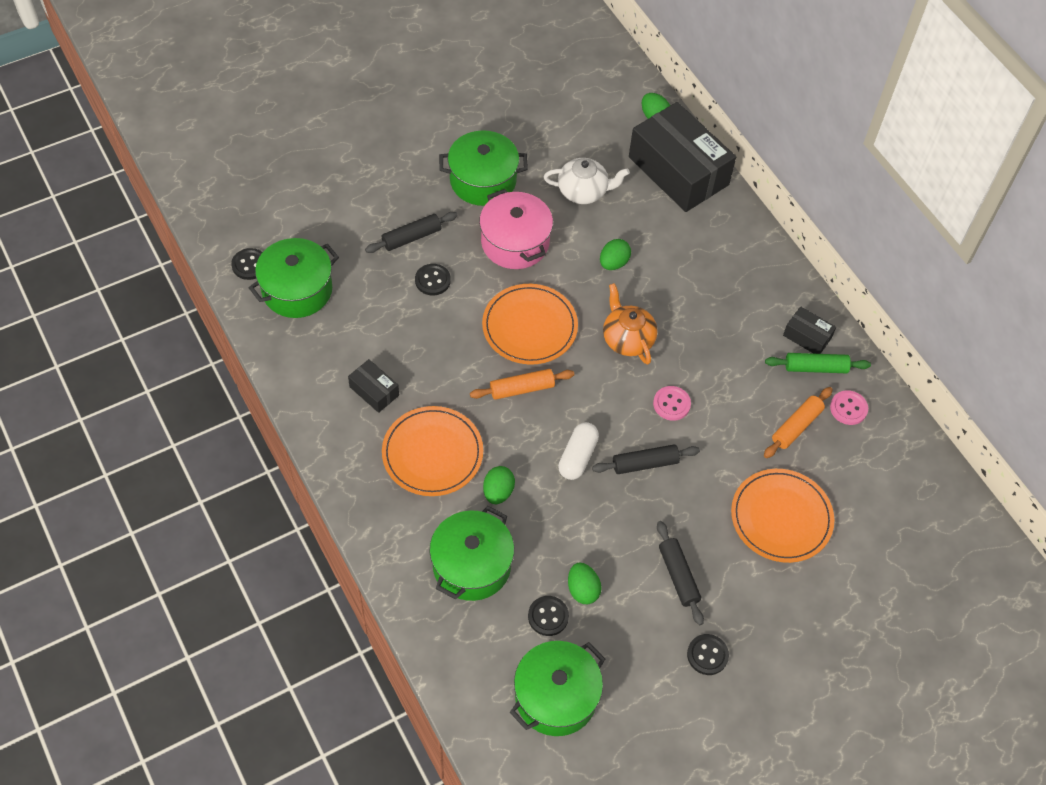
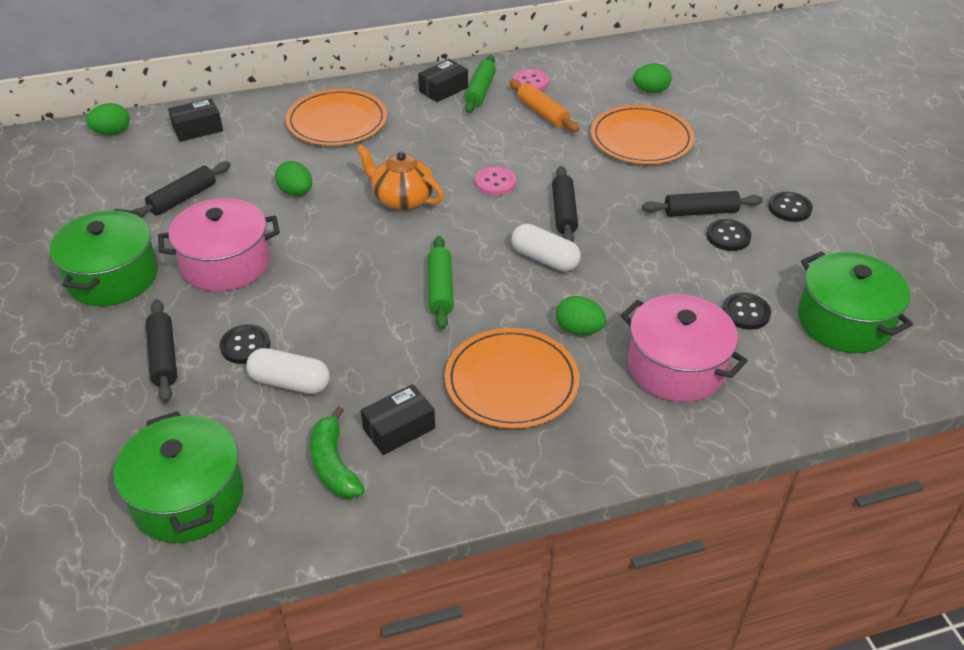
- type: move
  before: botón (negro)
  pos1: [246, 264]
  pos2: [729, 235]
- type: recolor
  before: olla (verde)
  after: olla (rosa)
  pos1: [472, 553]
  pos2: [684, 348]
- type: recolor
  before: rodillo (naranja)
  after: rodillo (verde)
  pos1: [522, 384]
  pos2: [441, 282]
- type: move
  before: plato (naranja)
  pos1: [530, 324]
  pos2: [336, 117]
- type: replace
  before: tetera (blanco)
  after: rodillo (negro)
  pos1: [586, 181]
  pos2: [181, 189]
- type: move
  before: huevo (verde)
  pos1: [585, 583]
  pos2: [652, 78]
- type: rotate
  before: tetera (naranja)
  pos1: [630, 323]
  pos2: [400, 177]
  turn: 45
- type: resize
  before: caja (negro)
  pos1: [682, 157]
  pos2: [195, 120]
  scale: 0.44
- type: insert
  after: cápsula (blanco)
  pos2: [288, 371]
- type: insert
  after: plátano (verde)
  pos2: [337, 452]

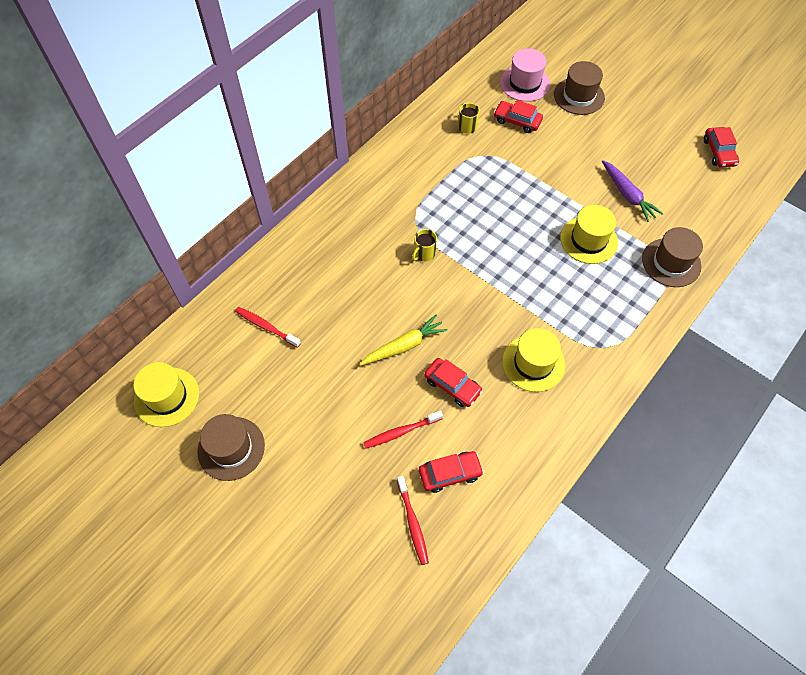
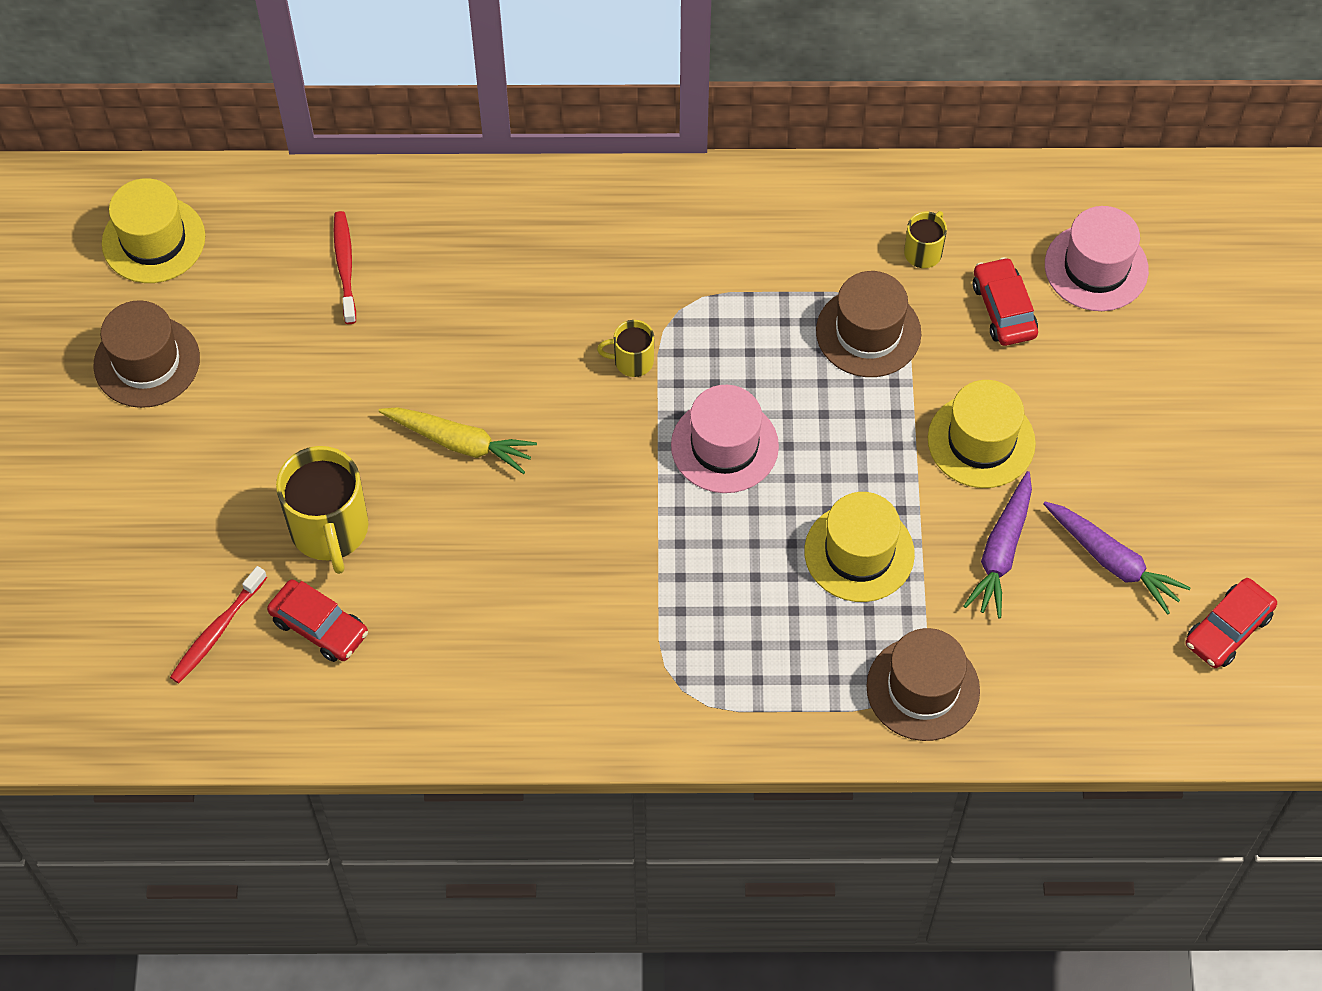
- type: replace
  before: cepillo de dientes (rojo)
  after: taza (amarillo)
  pos1: [403, 429]
  pos2: [322, 510]
- type: delete
  before: coche (rojo)
  pos1: [453, 382]
- type: move
  before: sombrero (amarillo)
  pos1: [533, 360]
  pos2: [982, 434]
- type: move
  before: sombrero (marrón)
  pos1: [579, 88]
  pos2: [868, 324]
- type: insert
  after: sombrero (rosa)
  pos2: [725, 439]
- type: insert
  after: zanahoria (morado)
  pos2: [1116, 558]

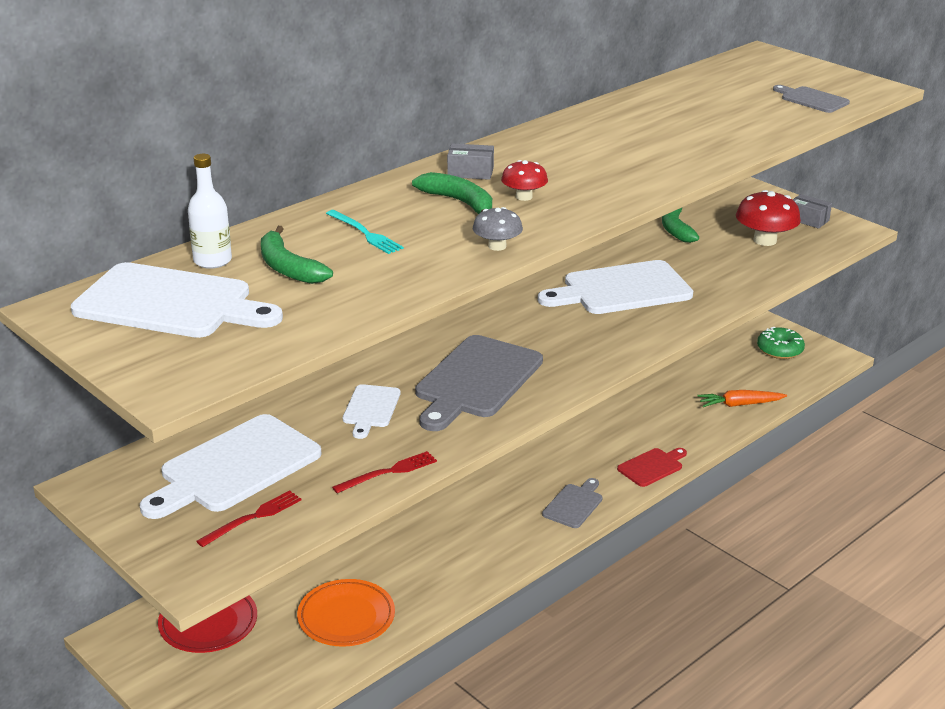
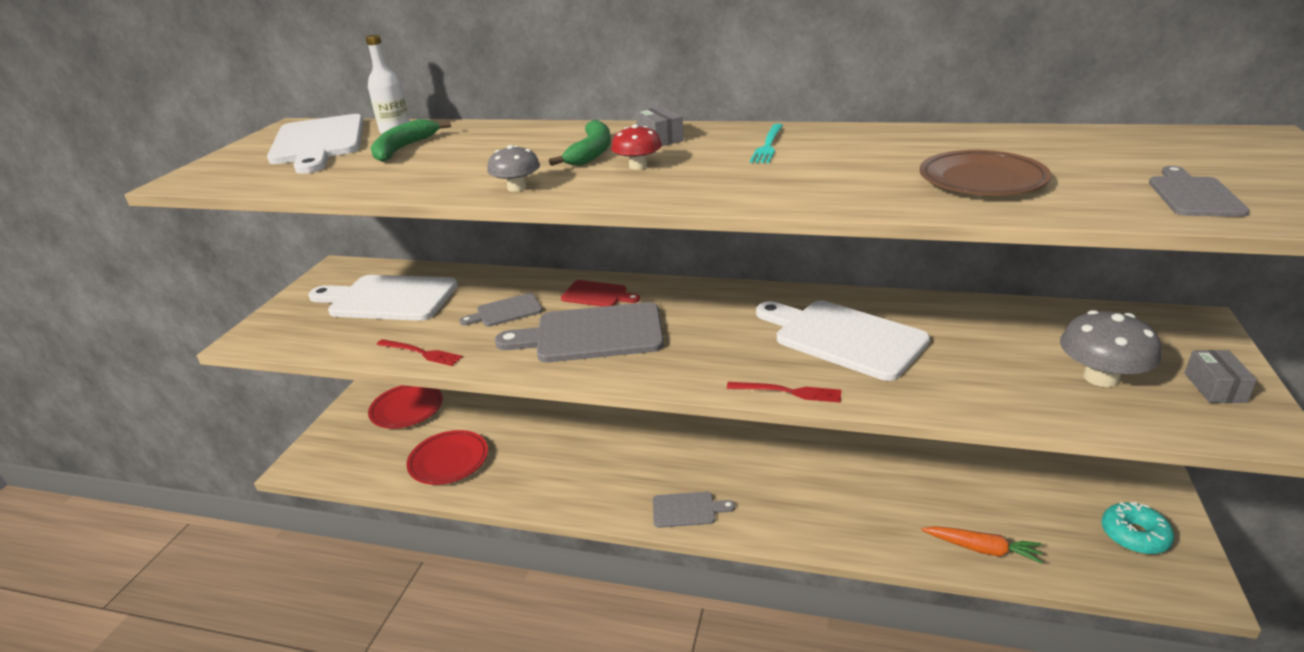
- type: move
  before: tenedor (rojo)
  pos1: [249, 518]
  pos2: [784, 392]
- type: recolor
  before: plato (naranja)
  after: plato (rojo)
  pos1: [346, 613]
  pos2: [447, 457]
- type: move
  before: tenedor (turquesa)
  pos1: [365, 232]
  pos2: [766, 143]
- type: recolor
  before: tabla de cortar (blanco)
  after: tabla de cortar (gris)
  pos1: [371, 411]
  pos2: [501, 310]
- type: move
  before: tabla de cortar (rojo)
  pos1: [652, 467]
  pos2: [600, 293]
- type: delete
  before: plátano (verde)
  pos1: [680, 225]
- type: rotate
  before: zanahoria (naranja)
  pos1: [742, 398]
  pos2: [982, 545]
  turn: 150
- type: recolor
  before: seta (rojo)
  after: seta (gris)
  pos1: [768, 218]
  pos2: [1110, 348]
- type: recolor
  before: rosquilla (verde)
  after: rosquilla (turquesa)
  pos1: [781, 343]
  pos2: [1138, 528]
- type: insert
  after: plato (marrón)
  pos2: [985, 172]

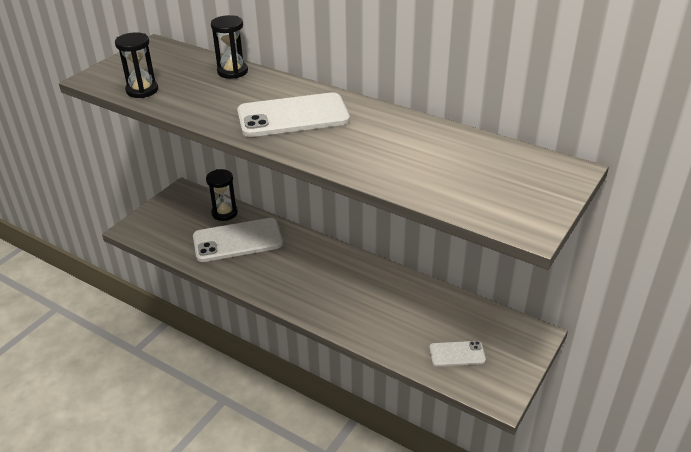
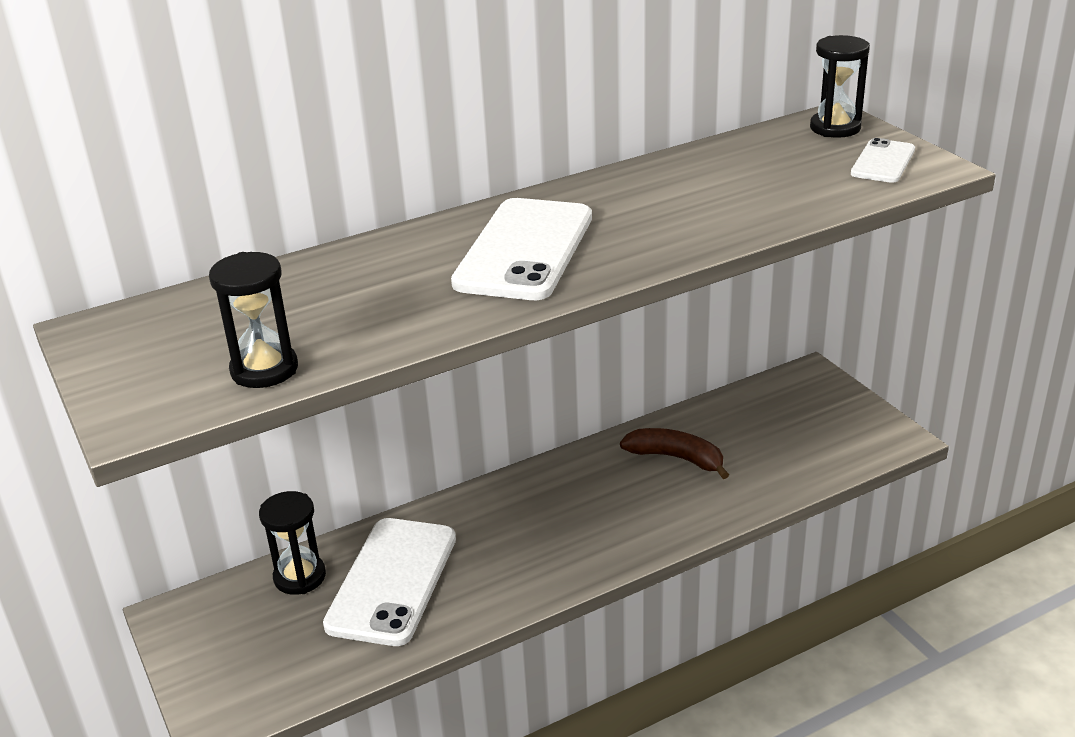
- type: move
  before: reloj de arena (negro)
  pos1: [229, 47]
  pos2: [840, 86]
- type: move
  before: móvil (blanco)
  pos1: [457, 354]
  pos2: [883, 160]
- type: insert
  after: plátano (marrón)
  pos2: [674, 453]

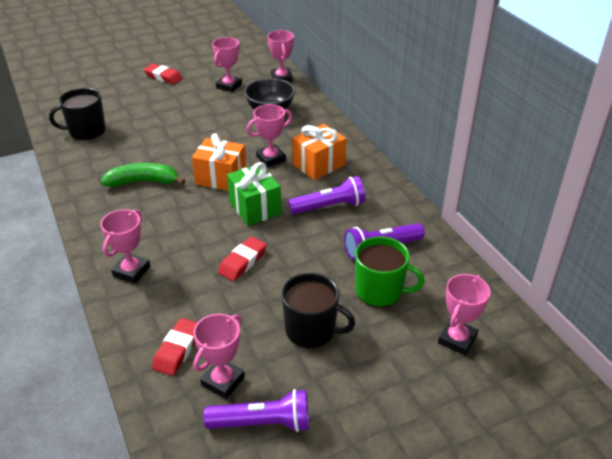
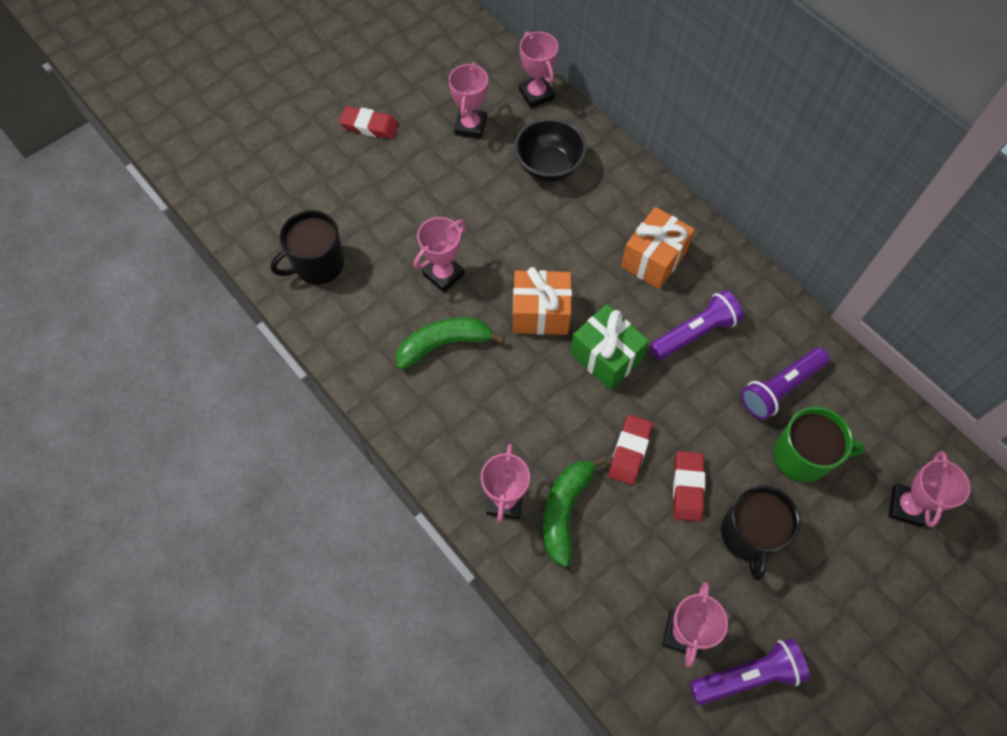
- type: move
  before: goma de borrar (rojo)
  pos1: [174, 347]
  pos2: [689, 486]
- type: move
  before: trofeo (rosa)
  pos1: [269, 135]
  pos2: [440, 255]
- type: rotate
  before: taza (negro)
  pos1: [318, 310]
  pos2: [760, 533]
  turn: 90
- type: insert
  after: plátano (verde)
  pos2: [575, 511]

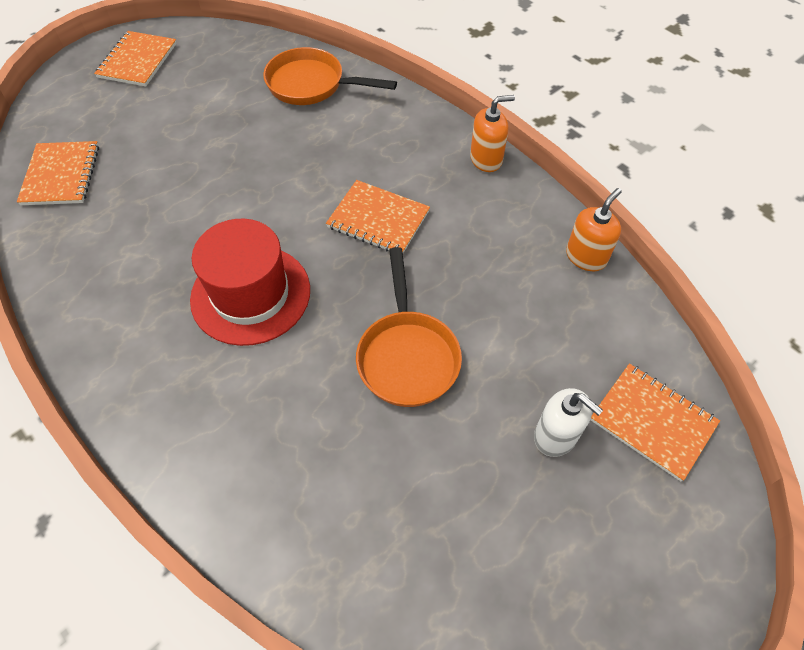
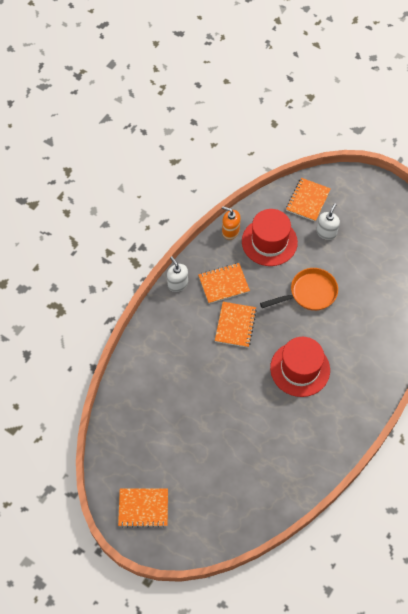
- type: move
  before: cuaderno (naranja)
  pos1: [58, 173]
  pos2: [224, 283]
- type: delete
  before: sartén (naranja)
  pos1: [330, 76]
- type: recolor
  before: dispensador de jabón (naranja)
  after: dispensador de jabón (blanco)
  pos1: [492, 133]
  pos2: [177, 274]
- type: insert
  after: sombrero (rojo)
  pos2: [270, 237]

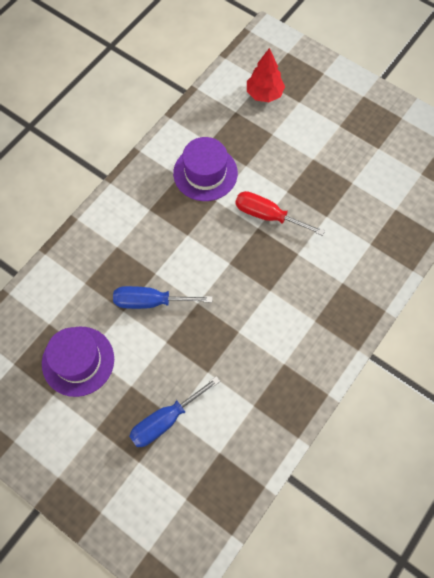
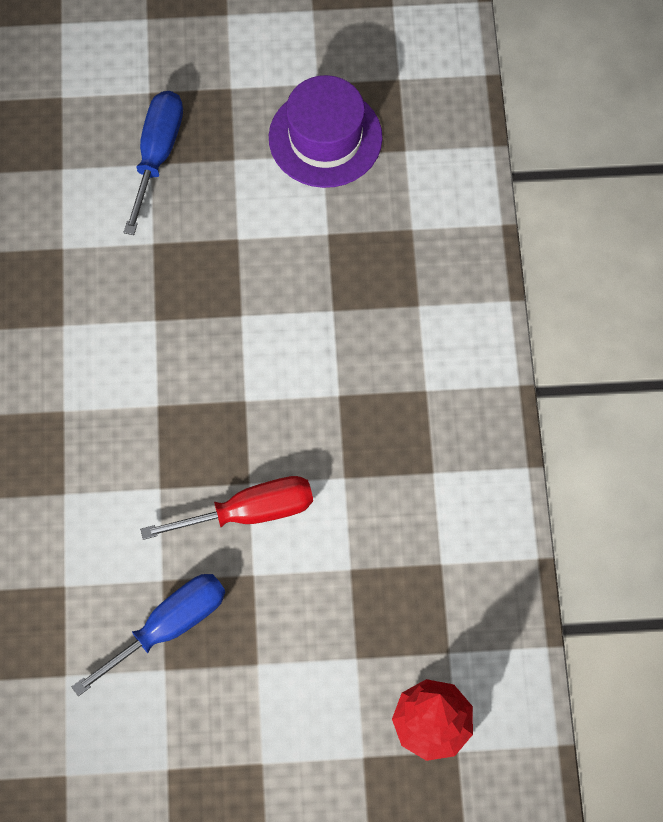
- type: move
  before: destornillador (azul)
  pos1: [162, 297]
  pos2: [148, 635]
- type: delete
  before: sombrero (morado)
  pos1: [205, 169]

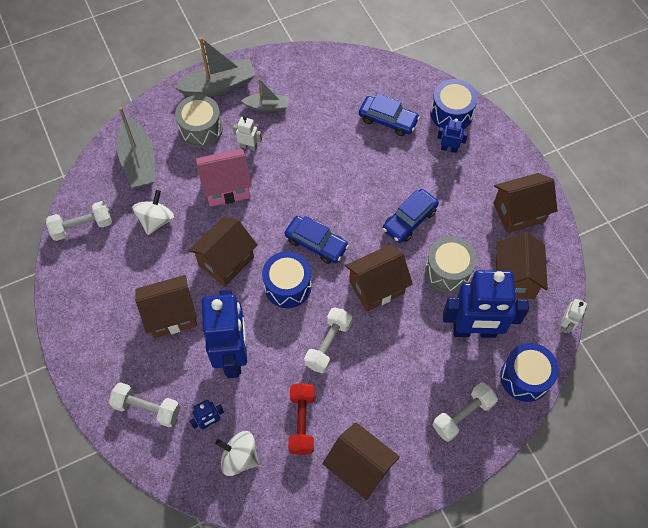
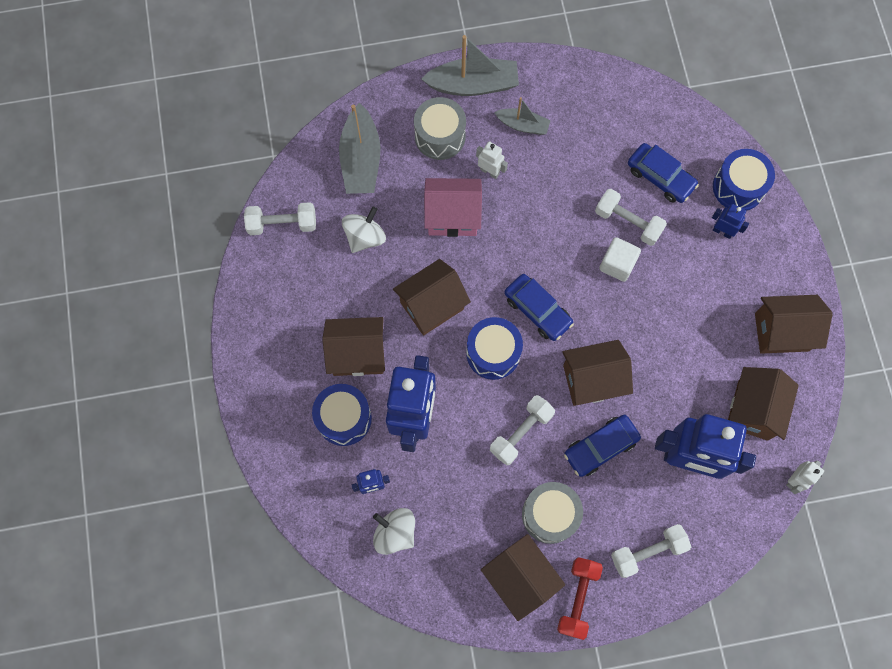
- type: move
  before: mancuerna (blanco)
  pos1: [144, 404]
  pos2: [631, 217]
- type: move
  before: mancuerna (rojo)
  pos1: [301, 419]
  pos2: [580, 598]
- type: move
  before: coche (azul)
  pos1: [411, 216]
  pos2: [602, 446]
- type: move
  before: tambor (gris)
  pos1: [451, 264]
  pos2: [552, 513]
- type: move
  before: tambor (azul)
  pos1: [529, 372]
  pos2: [342, 415]
- type: insert
  after: cubo (blanco)
  pos2: [620, 259]

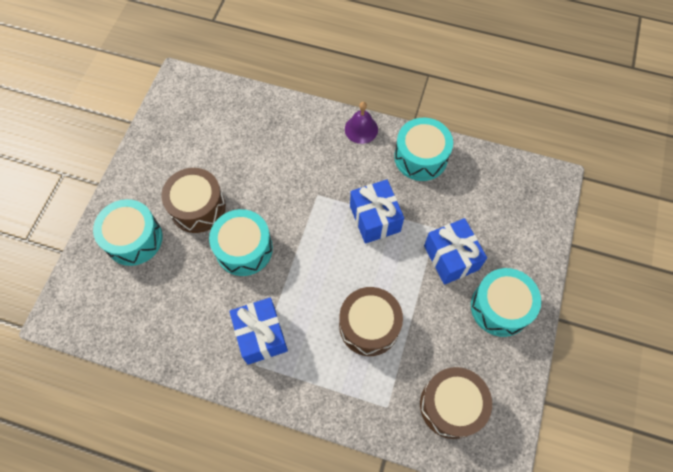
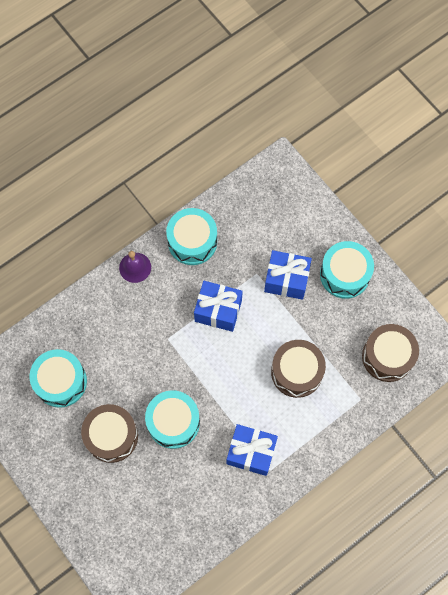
- type: move
  before: tambor (turquesa)
  pos1: [128, 232]
  pos2: [58, 378]

